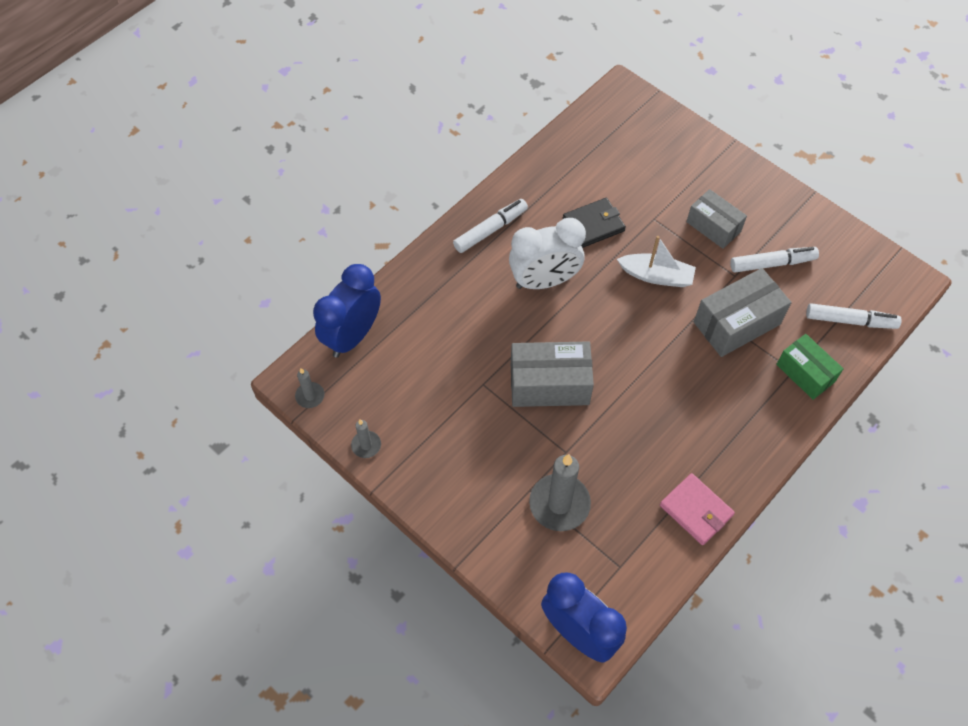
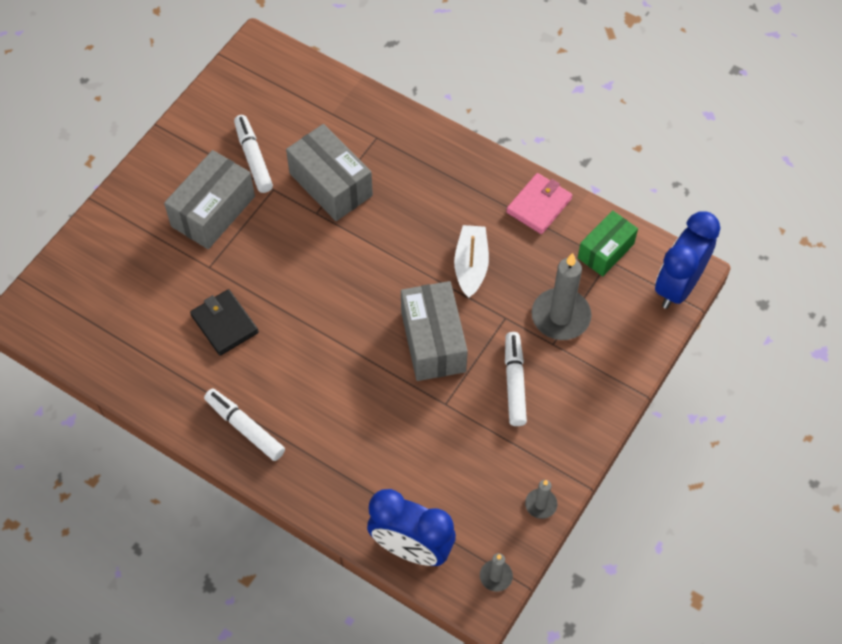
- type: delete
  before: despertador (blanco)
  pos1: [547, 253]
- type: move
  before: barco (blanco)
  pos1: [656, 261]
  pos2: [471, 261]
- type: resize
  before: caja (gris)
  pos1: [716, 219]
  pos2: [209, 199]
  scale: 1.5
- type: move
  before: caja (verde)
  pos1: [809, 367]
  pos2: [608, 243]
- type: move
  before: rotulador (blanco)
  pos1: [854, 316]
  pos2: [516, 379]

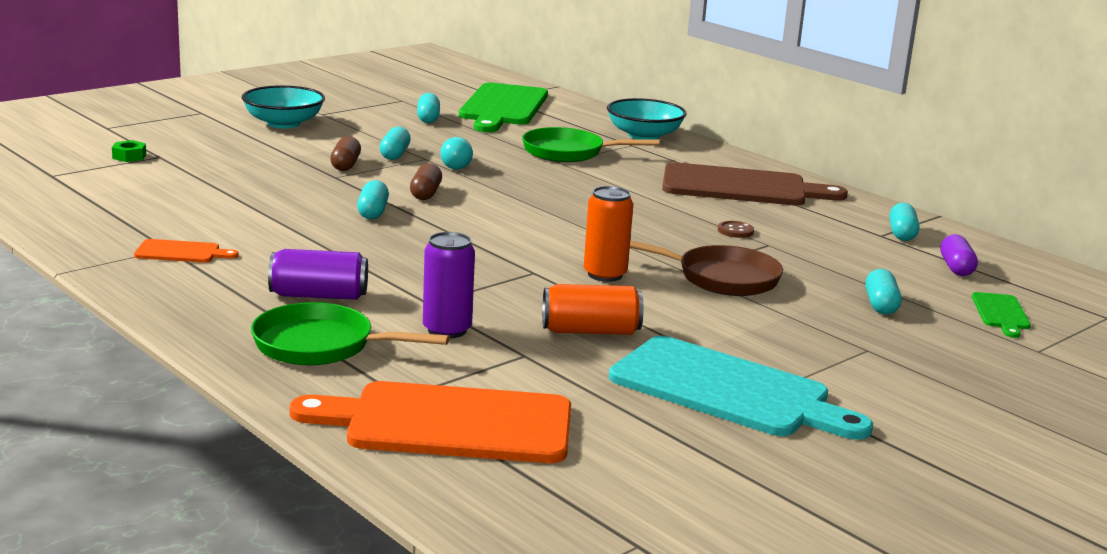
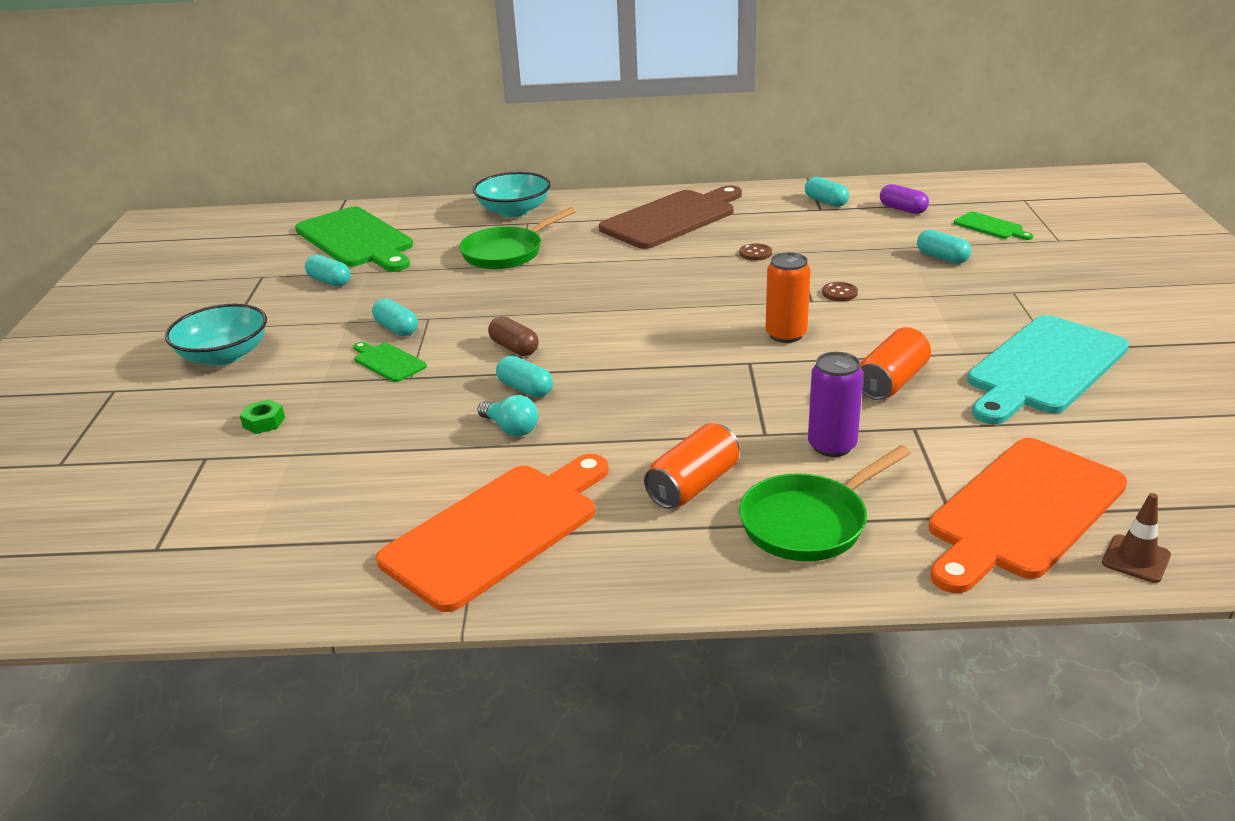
- type: move
  before: tuerca (verde)
  pos1: [129, 151]
  pos2: [262, 416]
- type: resize
  before: tabla de cortar (naranja)
  pos1: [186, 251]
  pos2: [492, 533]
  scale: 2.22
- type: recolor
  before: lata (morado)
  after: lata (naranja)
  pos1: [318, 274]
  pos2: [692, 466]
- type: replace
  before: cápsula (marrón)
  after: tabla de cortar (verde)
  pos1: [345, 153]
  pos2: [390, 362]
- type: move
  before: bombilla (turquesa)
  pos1: [456, 153]
  pos2: [507, 416]
- type: rotate
  before: tabla de cortar (turquesa)
  pos1: [741, 388]
  pos2: [1048, 369]
  turn: 150
- type: replace
  before: sartén (marrón)
  after: botón (marrón)
  pos1: [706, 268]
  pos2: [840, 291]
- type: insert
  after: cono de tráfico (marrón)
  pos2: [1136, 538]

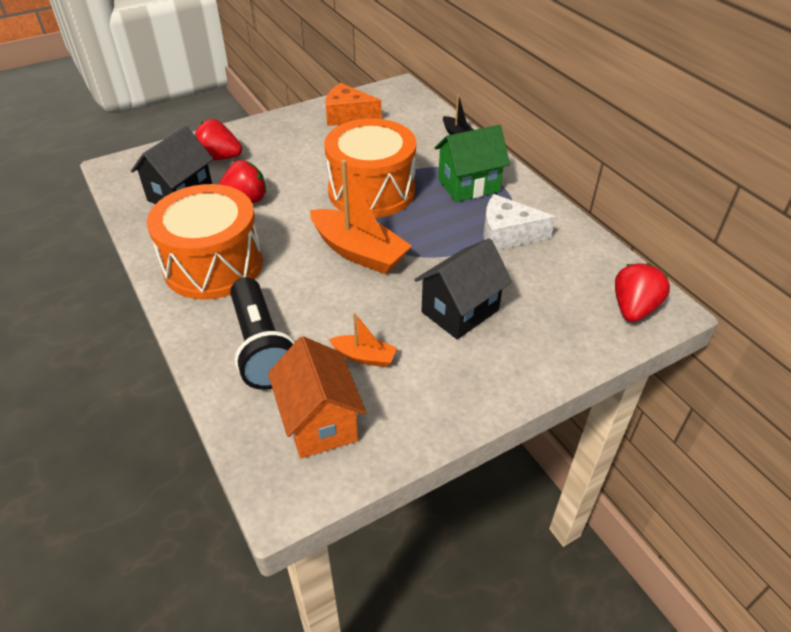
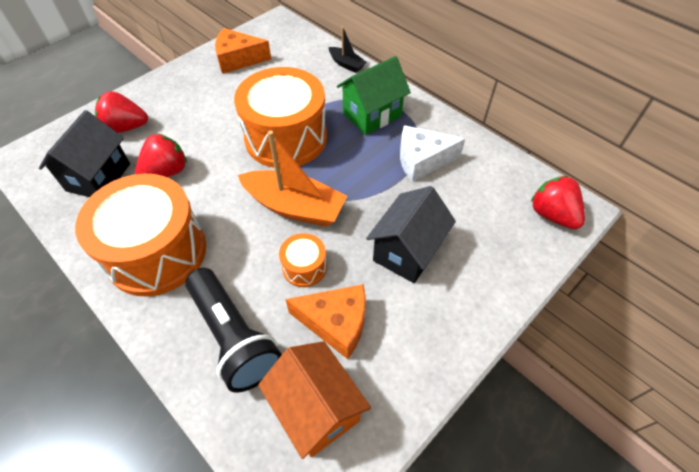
- type: replace
  before: barco (naranja)
  after: queso (naranja)
  pos1: [363, 340]
  pos2: [326, 321]
- type: rotate
  before: fresa (rojo)
  pos1: [642, 292]
  pos2: [558, 202]
  turn: -45
- type: insert
  after: tambor (naranja)
  pos2: [303, 260]

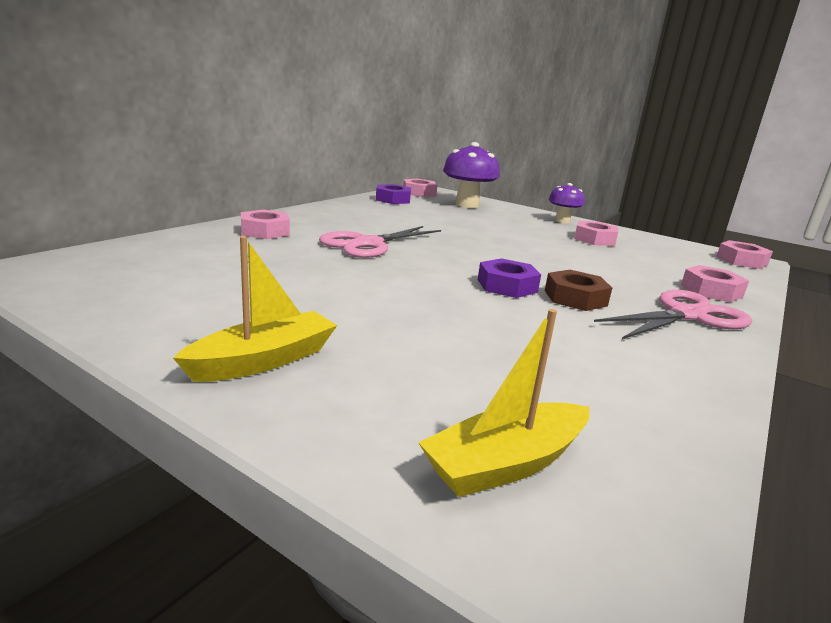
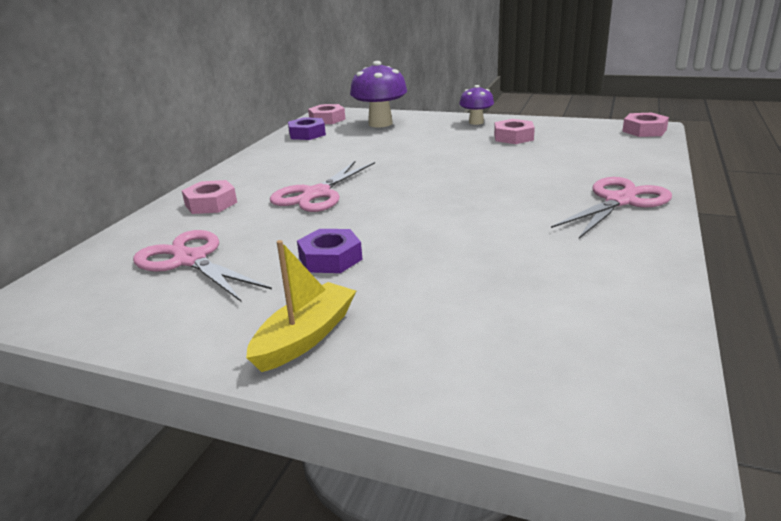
- type: delete
  before: barco (amarillo)
  pos1: [503, 403]
- type: move
  before: tuerca (morado)
  pos1: [509, 278]
  pos2: [329, 251]
- type: delete
  before: tuerca (marrón)
  pos1: [578, 290]
- type: delete
  before: tuerca (rosa)
  pos1: [715, 283]
- type: insert
  after: tijeras (rosa)
  pos2: [202, 266]

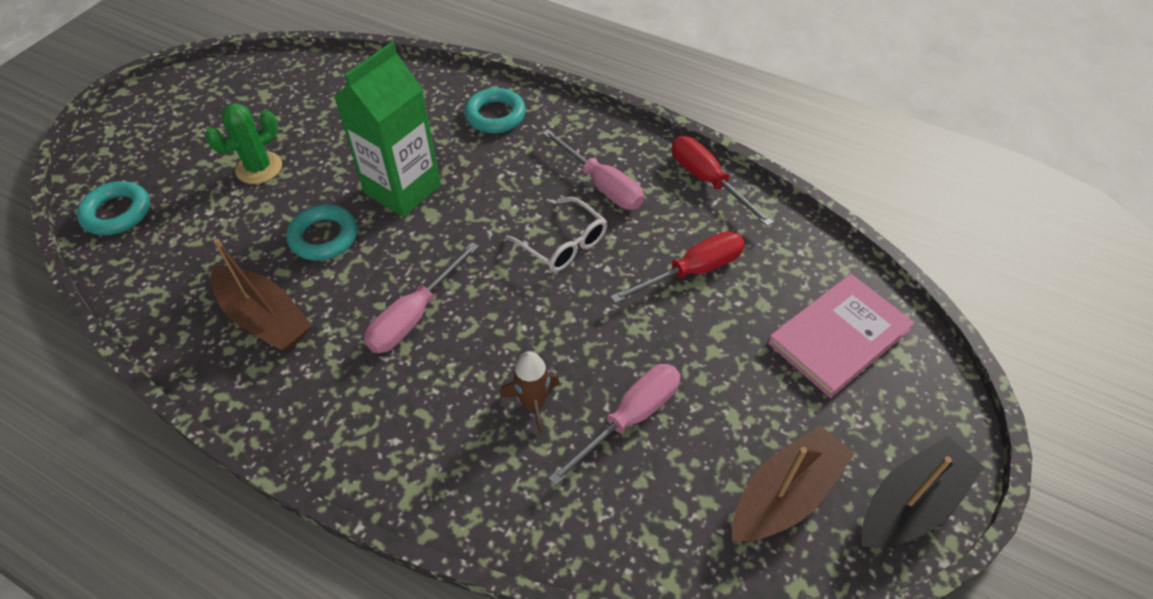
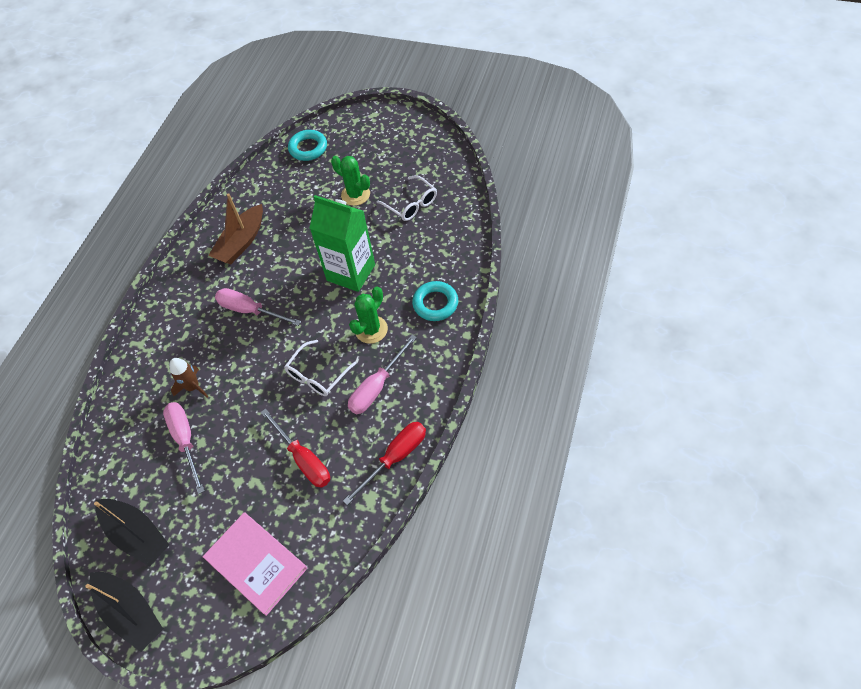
- type: delete
  before: anillo (turquesa)
  pos1: [322, 232]
- type: rotate
  before: destornillador (rosa)
  pos1: [614, 425]
  pos2: [183, 448]
  turn: -150
- type: recolor
  before: barco (marrón)
  after: barco (negro)
  pos1: [793, 483]
  pos2: [131, 533]
- type: insert
  after: cactus (verde)
  pos2: [368, 315]
- type: insert
  after: gafas (blanco)
  pos2: [406, 198]

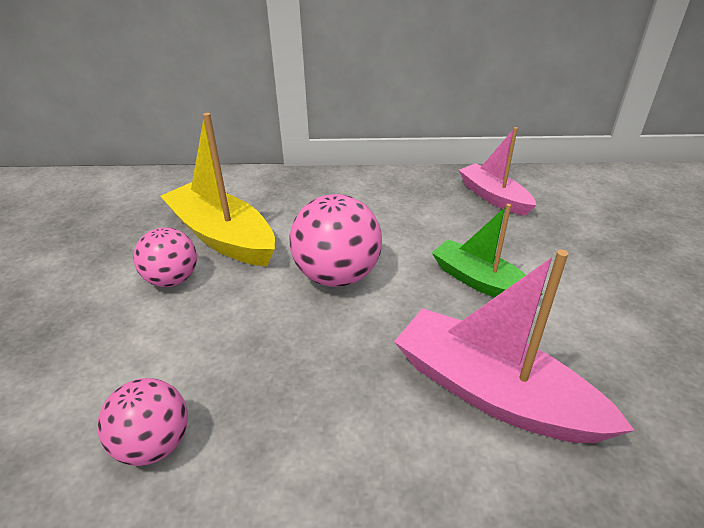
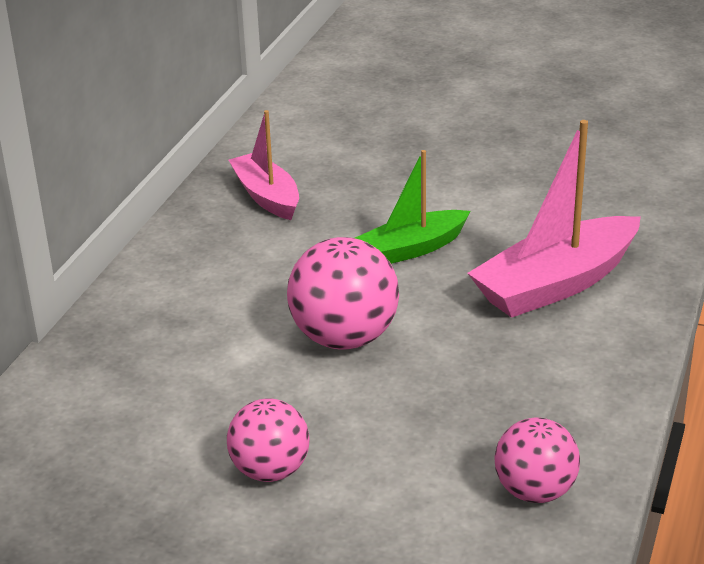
- type: delete
  before: barco (amarillo)
  pos1: [217, 189]
- type: rotate
  before: barco (rosa)
  pos1: [498, 171]
  pos2: [264, 165]
  turn: 75

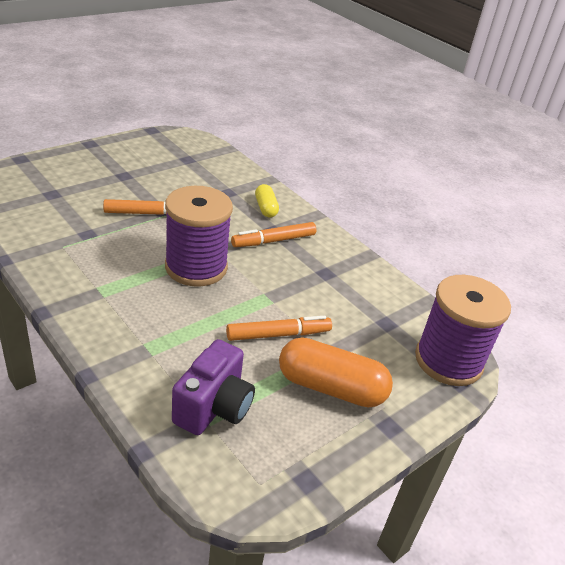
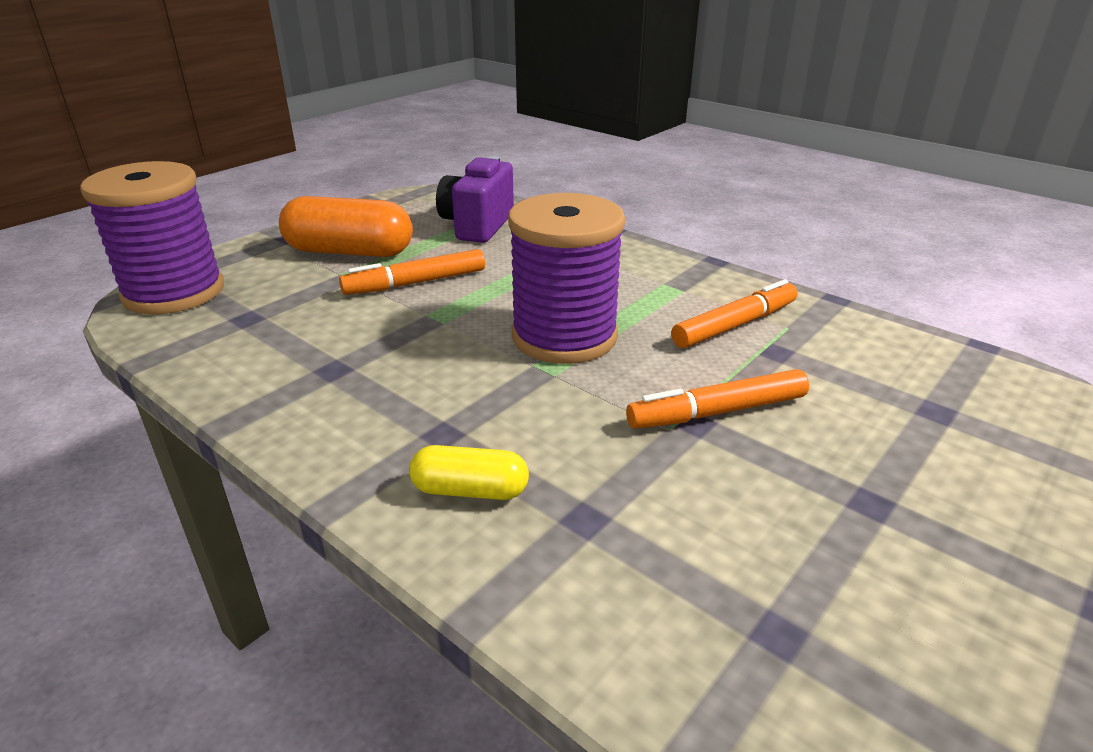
- type: move
  before: rotulador (naranja)
  pos1: [273, 234]
  pos2: [734, 313]
- type: rotate
  before: cápsula (amarillo)
  pos1: [267, 200]
  pos2: [469, 472]
  turn: -60

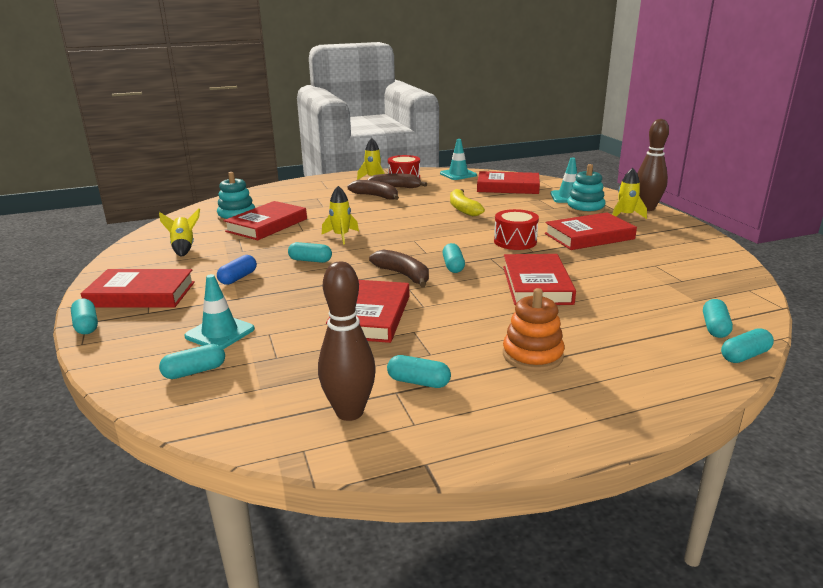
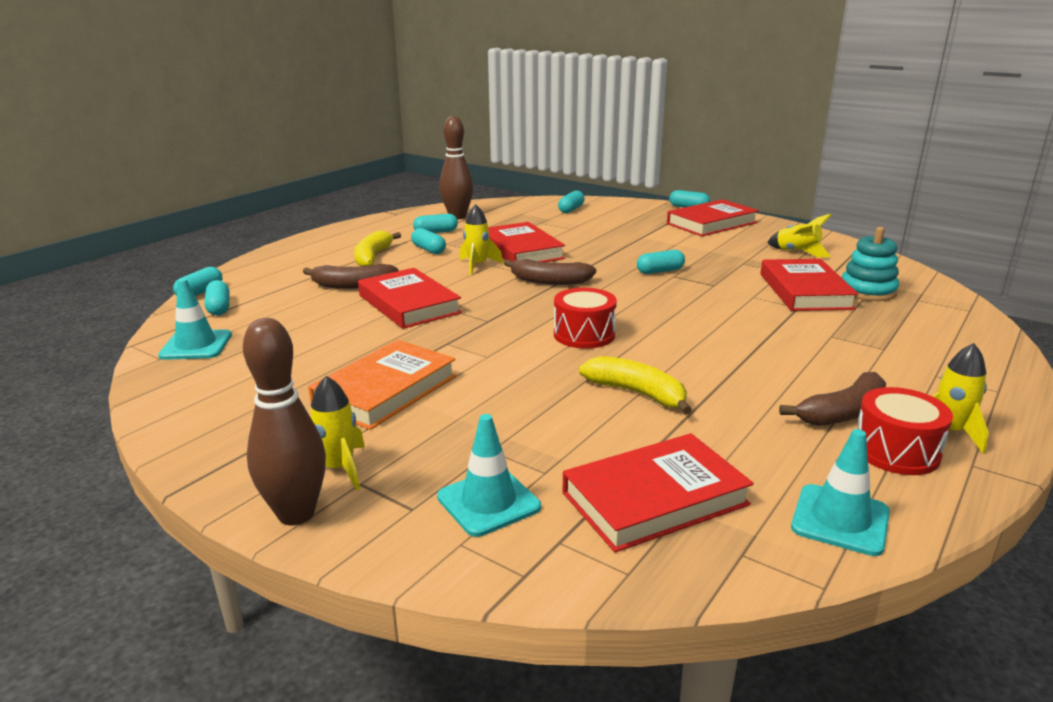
- type: move
  before: cono de tráfico (turquesa)
  pos1: [219, 311]
  pos2: [195, 319]
- type: delete
  before: cápsula (azul)
  pos1: [237, 270]
- type: move
  before: cohete (amarillo)
  pos1: [340, 215]
  pos2: [481, 239]
- type: move
  before: plátano (marrón)
  pos1: [373, 190]
  pos2: [351, 276]
- type: move
  before: cápsula (turquesa)
  pos1: [454, 258]
  pos2: [428, 241]
- type: move
  before: tambor (rojo)
  pos1: [516, 229]
  pos2: [585, 318]
- type: replace
  before: juguete apilable (naranja)
  after: plátano (amarillo)
  pos1: [534, 330]
  pos2: [377, 248]
- type: recolor
  before: libro (rojo)
  after: libro (naranja)
  pos1: [591, 231]
  pos2: [382, 385]
- type: delete
  before: juguete apilable (turquesa)
  pos1: [586, 189]

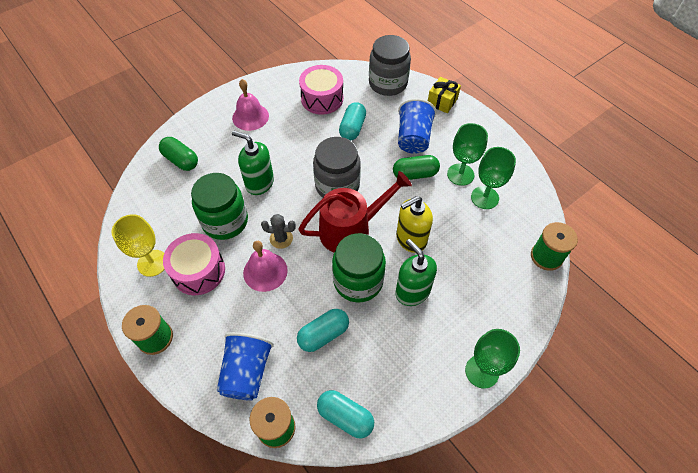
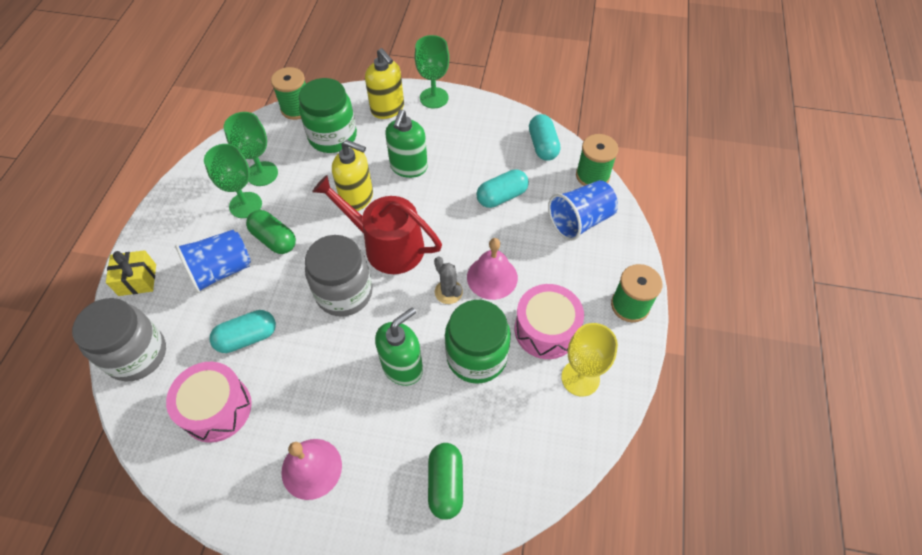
- type: rotate
  before: dispensador de jabón (verde)
  pos1: [253, 162]
  pos2: [399, 346]
  turn: -120
- type: rotate
  before: cápsula (turquesa)
  pos1: [323, 330]
  pos2: [502, 188]
  turn: -45
- type: move
  before: tarro (verde)
  pos1: [359, 267]
  pos2: [328, 115]
- type: insert
  after: dispensador de jabón (amarillo)
  pos2: [384, 83]

